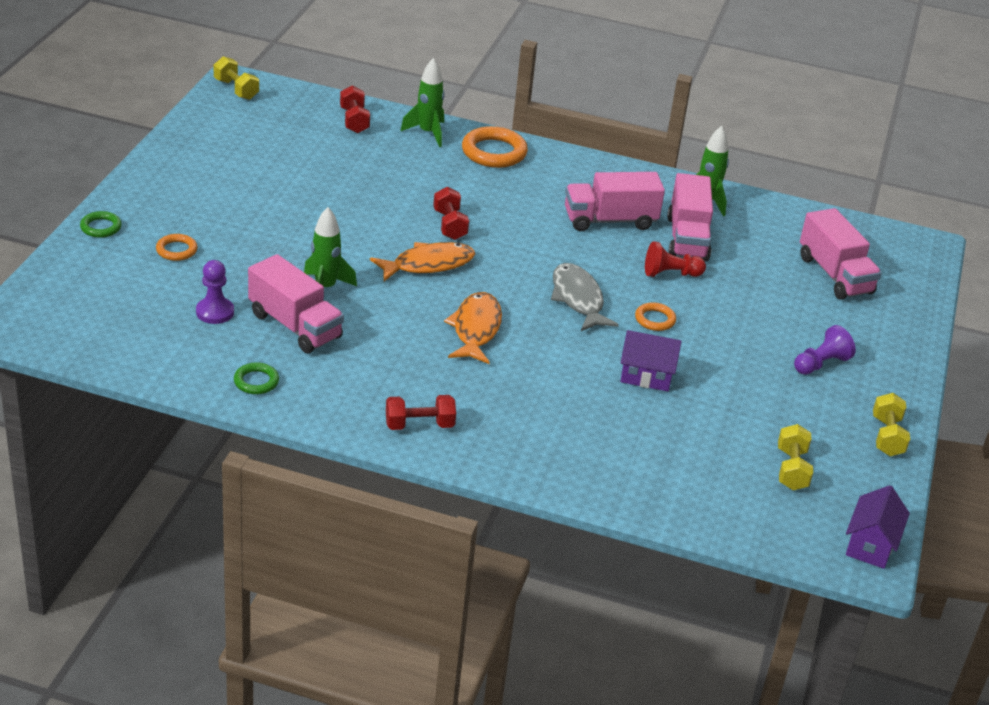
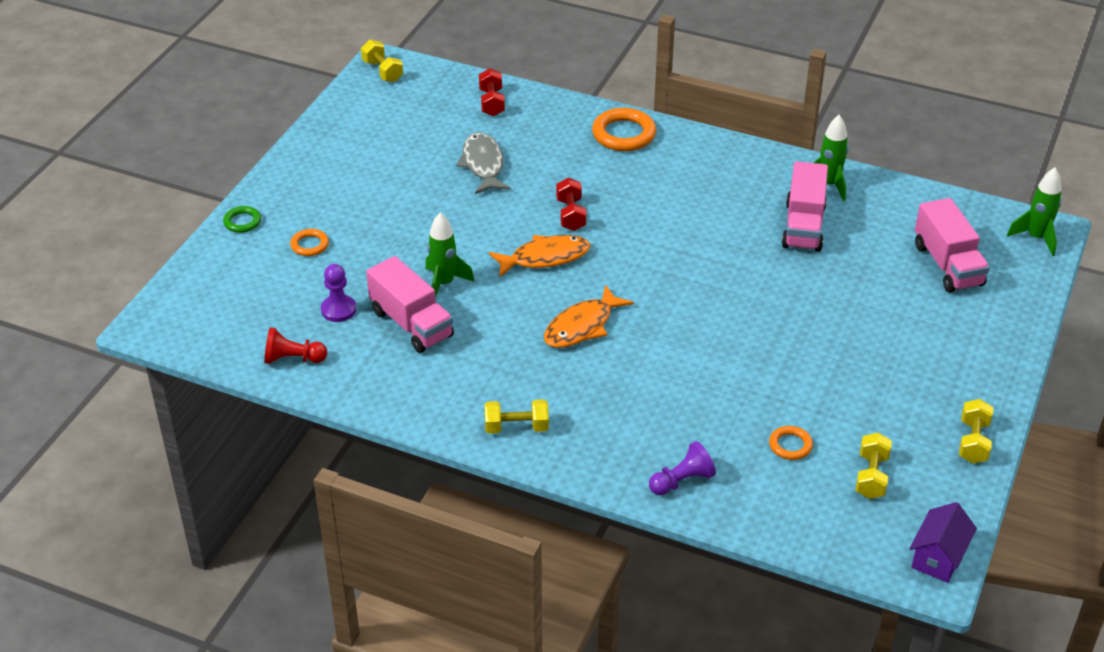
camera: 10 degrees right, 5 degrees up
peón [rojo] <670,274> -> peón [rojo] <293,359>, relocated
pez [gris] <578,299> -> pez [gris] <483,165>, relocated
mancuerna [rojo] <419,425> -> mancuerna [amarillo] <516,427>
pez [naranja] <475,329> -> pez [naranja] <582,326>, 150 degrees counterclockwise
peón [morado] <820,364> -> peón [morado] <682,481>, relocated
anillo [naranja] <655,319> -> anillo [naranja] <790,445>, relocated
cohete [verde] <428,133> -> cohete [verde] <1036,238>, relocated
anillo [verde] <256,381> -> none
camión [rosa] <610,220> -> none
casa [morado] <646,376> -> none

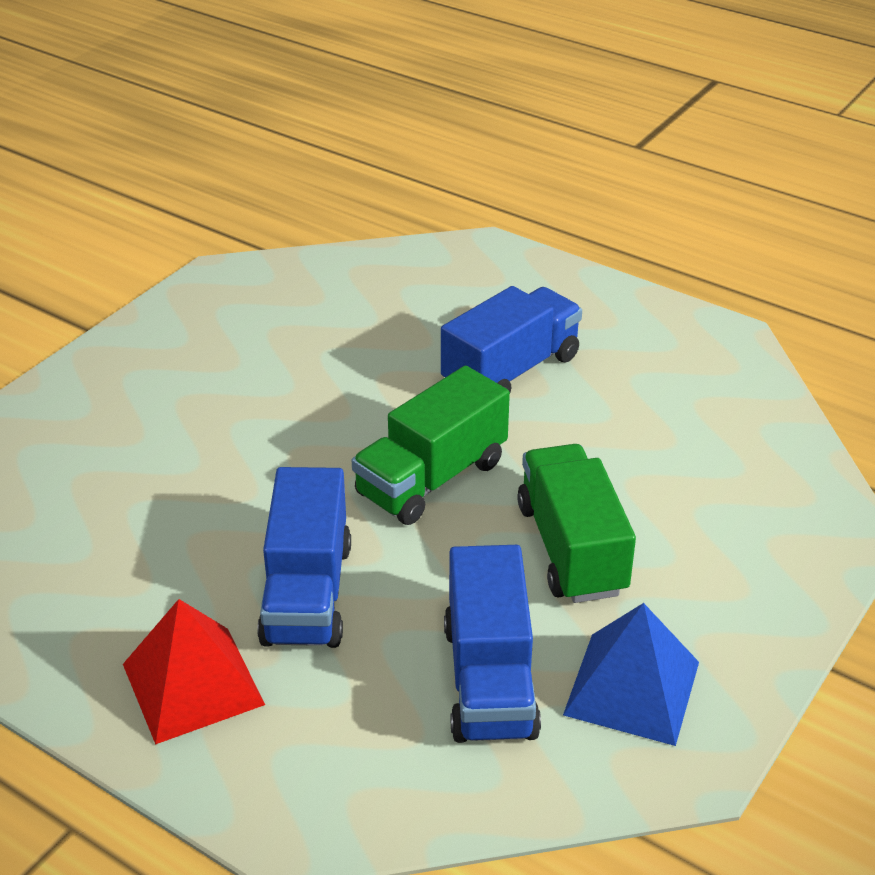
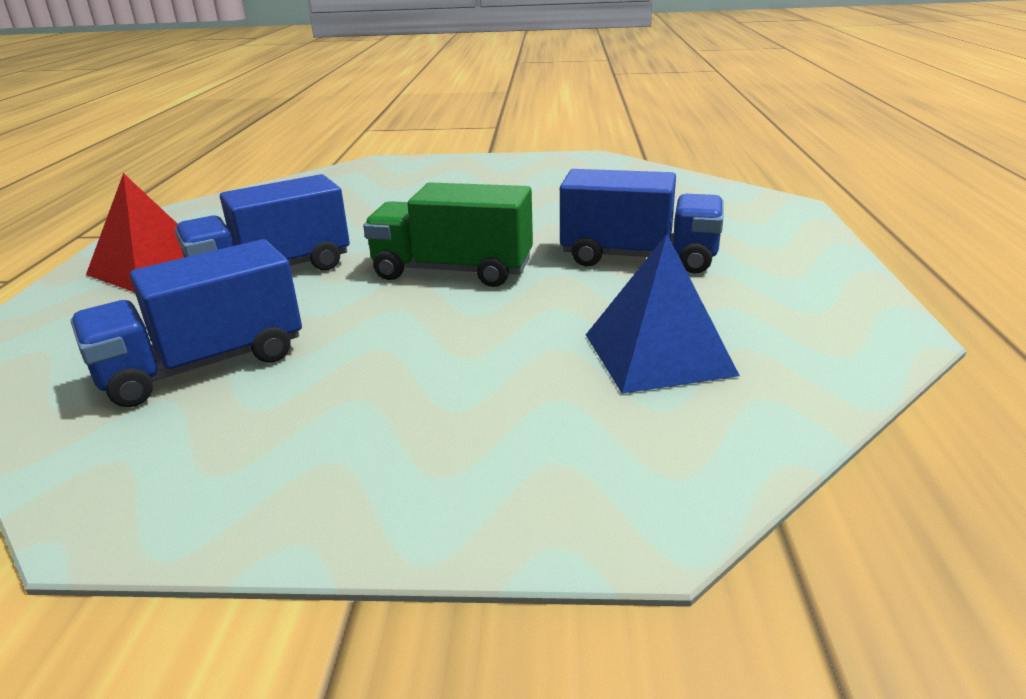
camera: 60 degrees right, 10 degrees down
pirámide [azul] <632,688> -> pirámide [azul] <658,354>, relocated
camión [verde] <571,549> -> none

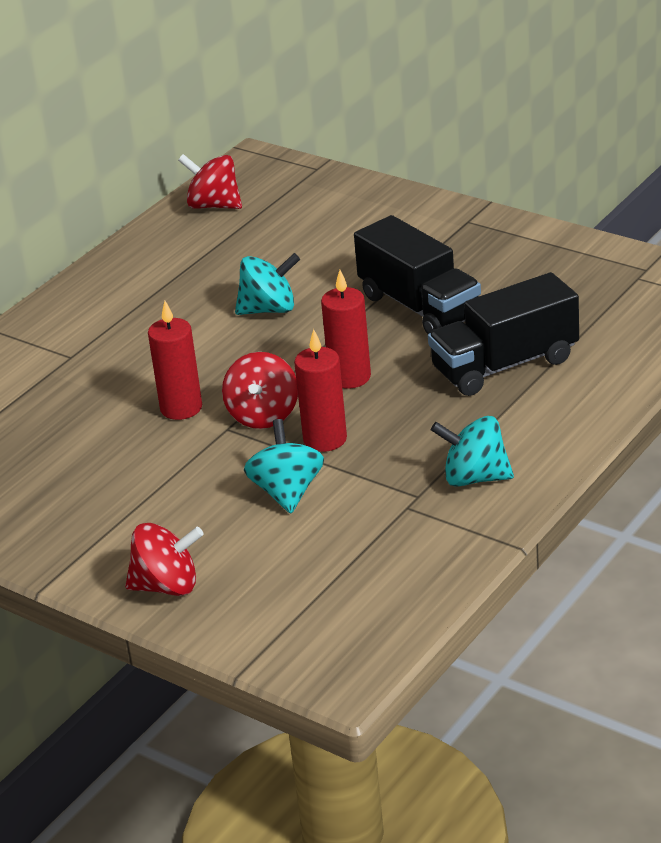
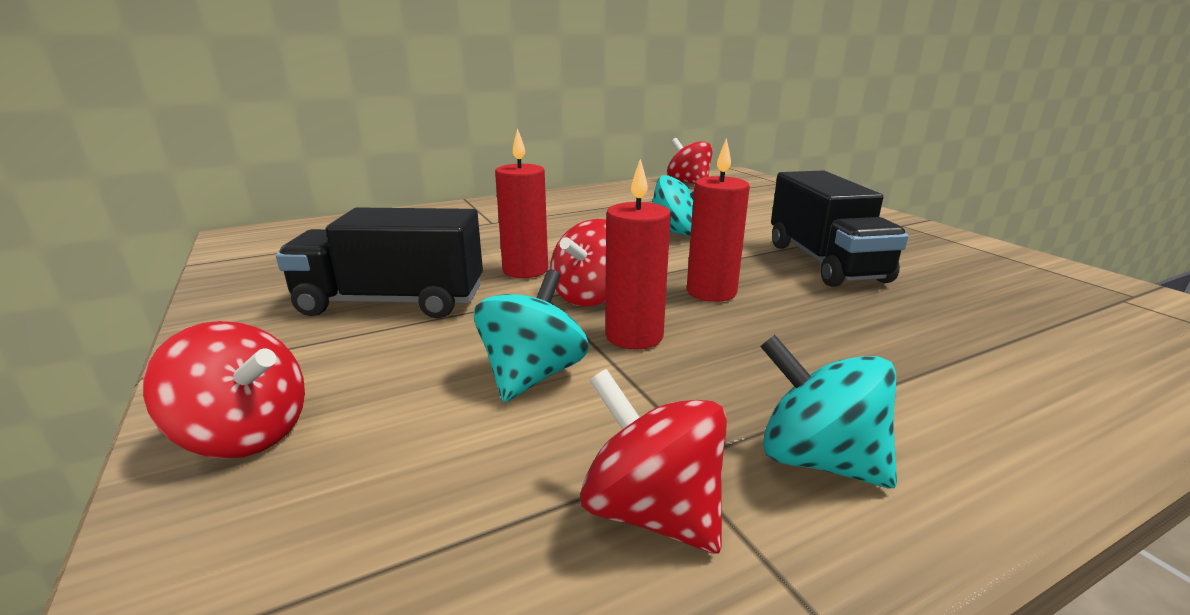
camera: 25 degrees right, 10 degrees down
camión [negro] <505,365> -> camión [negro] <391,302>, relocated
none -> peonza [rojo] <652,511>

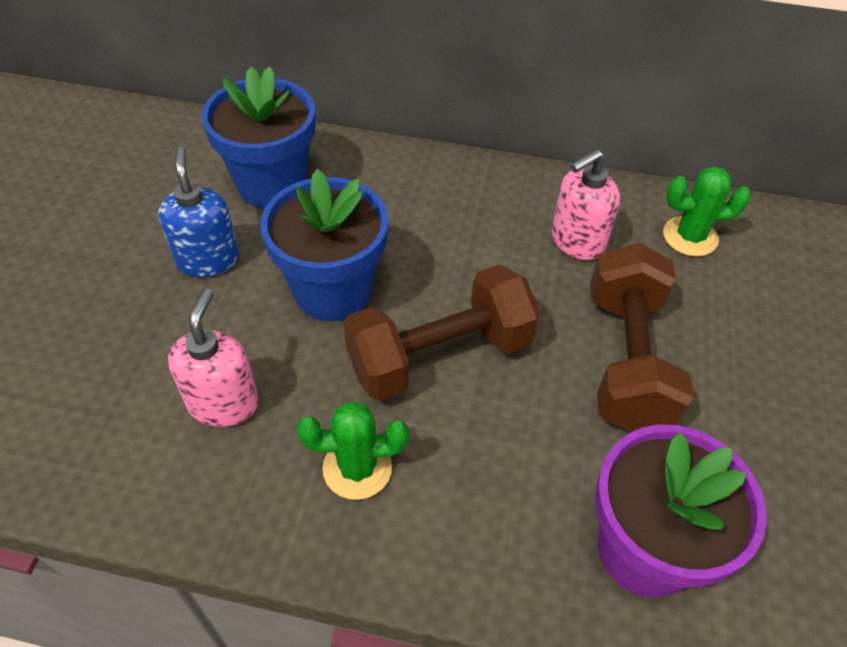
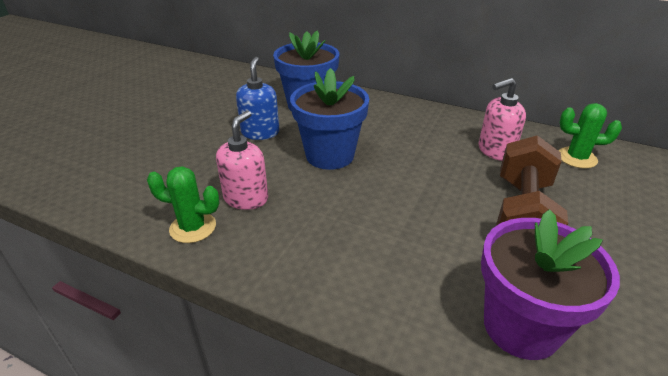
camera: 15 degrees right, 15 degrees down
cactus [verde] <357,468> -> cactus [verde] <193,227>, relocated
mancuerna [marrón] <440,356> -> none

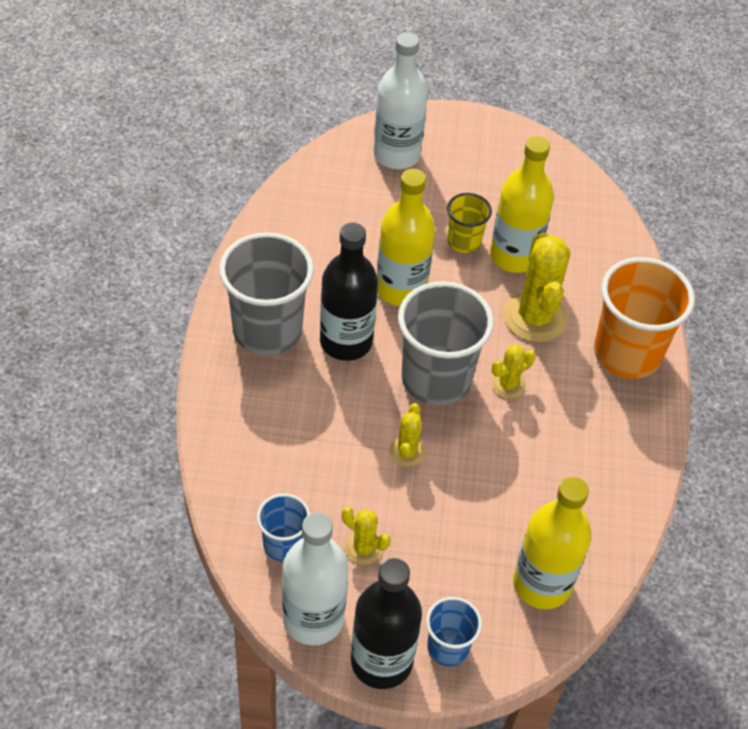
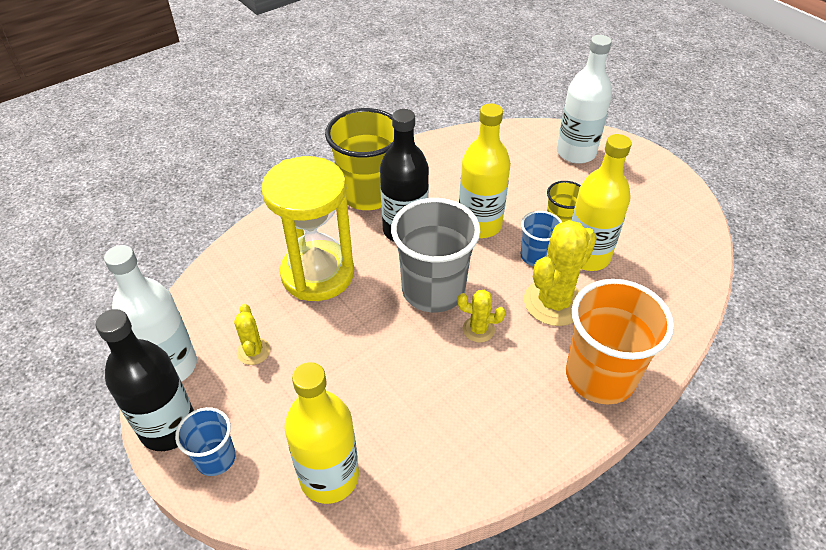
camera: 50 degrees right, 5 degrees down
none -> reloj de arena [amarillo] <317,274>
vaso [gris] <267,330> -> vaso [amarillo] <368,194>
vaso [azul] <283,544> -> vaso [azul] <536,256>, relocated
cactus [amarillo] <407,452> -> none

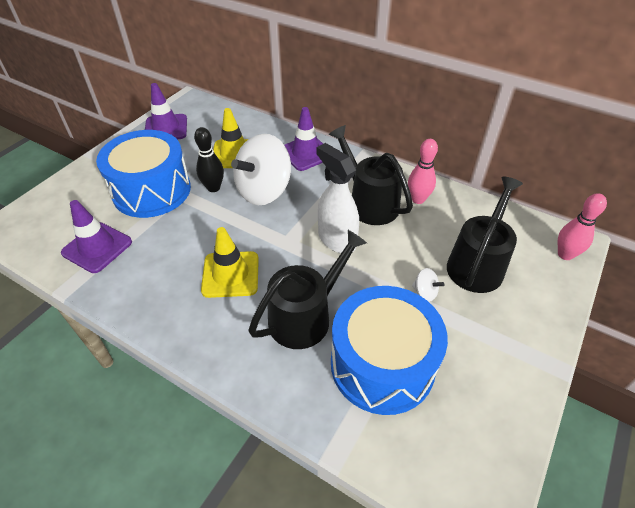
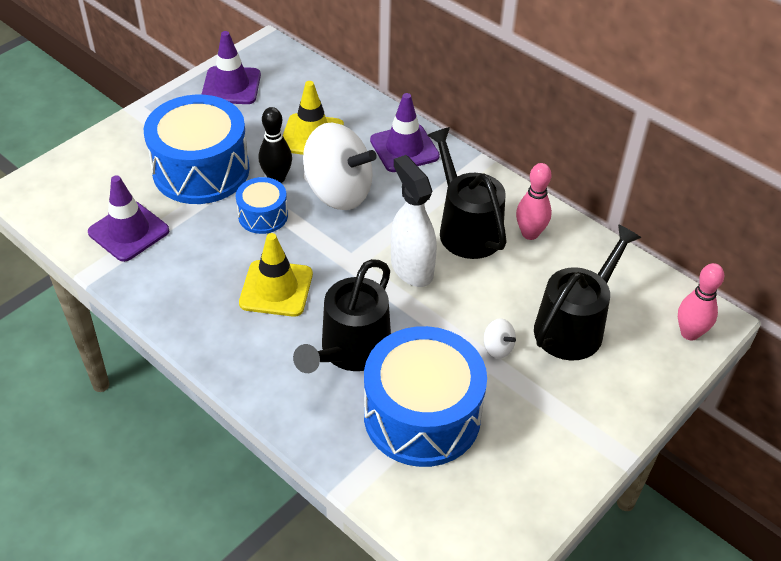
camera: 10 degrees right, 0 degrees up
none -> tambor [azul] <263,215>
regadera [negro] <305,316> -> regadera [negro] <351,350>, 150 degrees clockwise
peonza [blanco] <264,191> -> peonza [blanco] <338,192>, 120 degrees counterclockwise

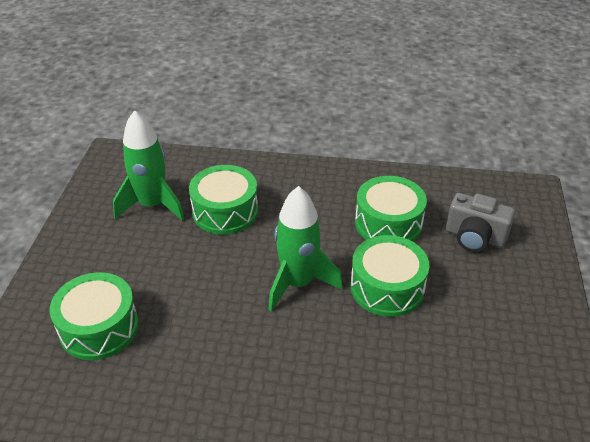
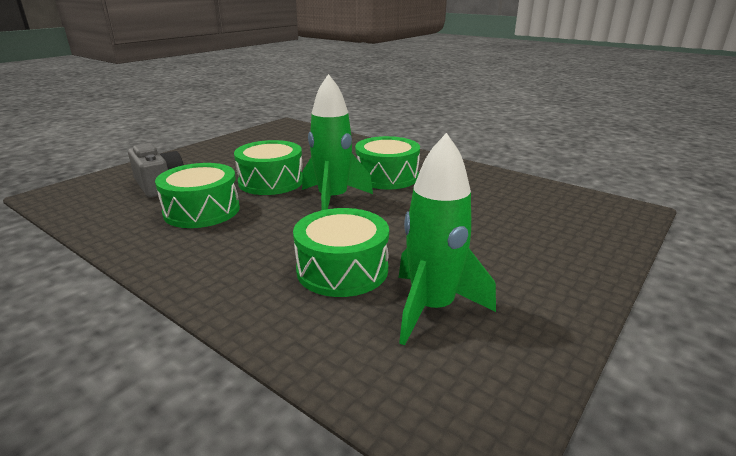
camera: 150 degrees left, 15 degrees down
tambor [verde] <99,328> -> tambor [verde] <387,176>, relocated

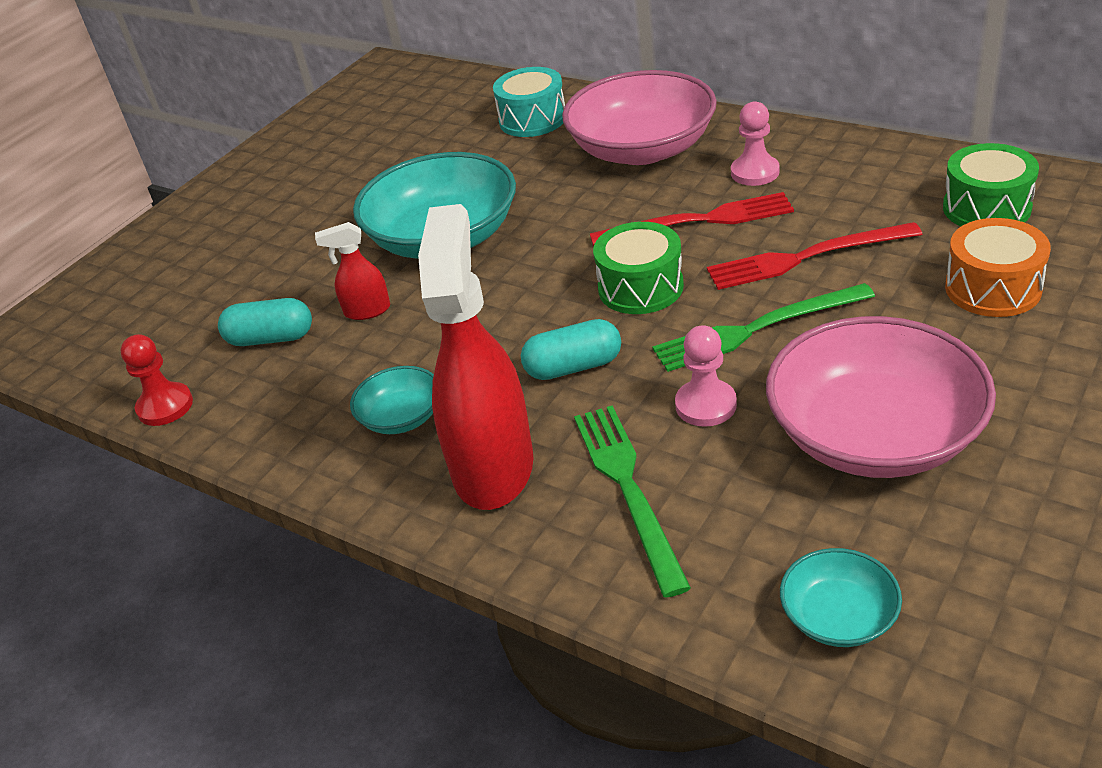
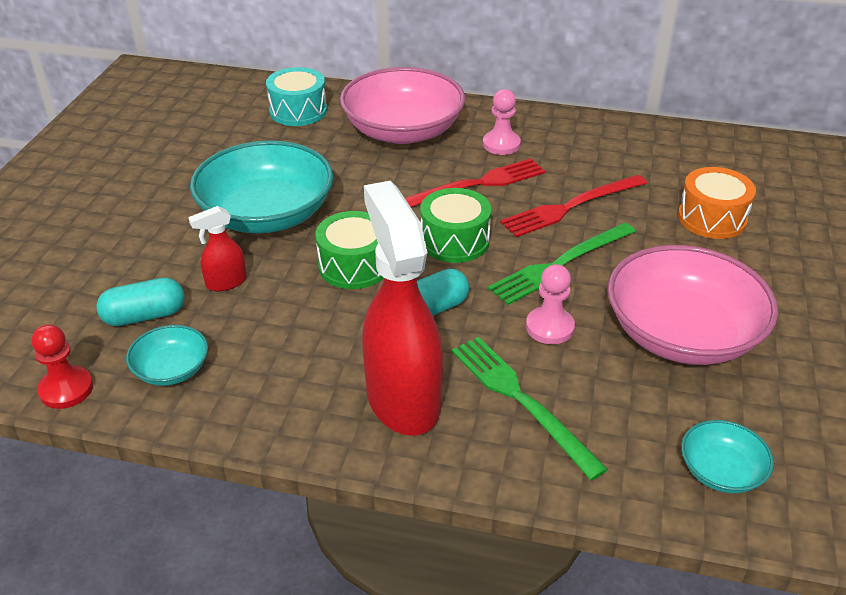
camera: 25 degrees left, 0 degrees up
cuenco [turquesa] <401,417> -> cuenco [turquesa] <171,369>, relocated
tambor [verde] <986,208> -> tambor [verde] <354,266>, relocated

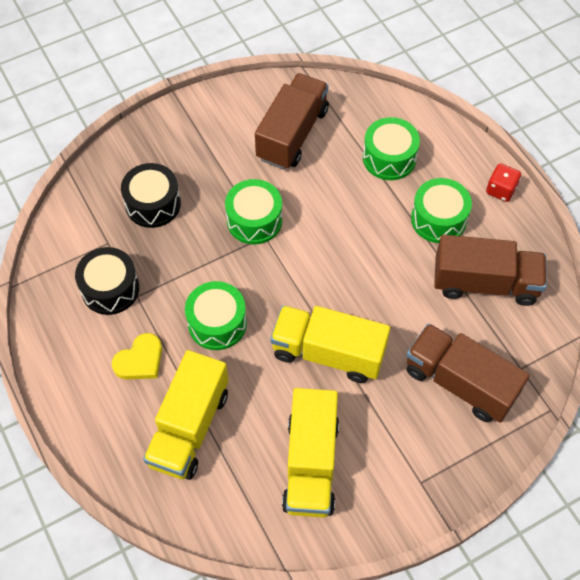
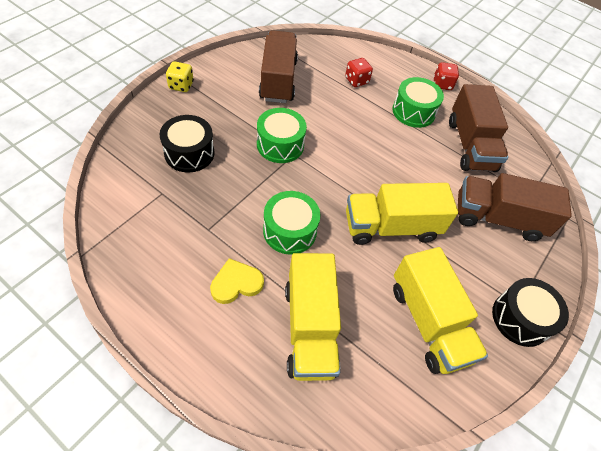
camera: 30 degrees left, 5 degrees down
none -> dado [amarillo] <181,85>
corazón [amarillo] <140,360> -> corazón [amarillo] <236,283>, 135 degrees counterclockwise
tambor [verde] <389,158> -> dado [rojo] <356,81>
camión [marrón] <485,283> -> camión [marrón] <470,145>, 105 degrees clockwise
tambor [negro] <110,289> -> tambor [negro] <520,318>, relocated

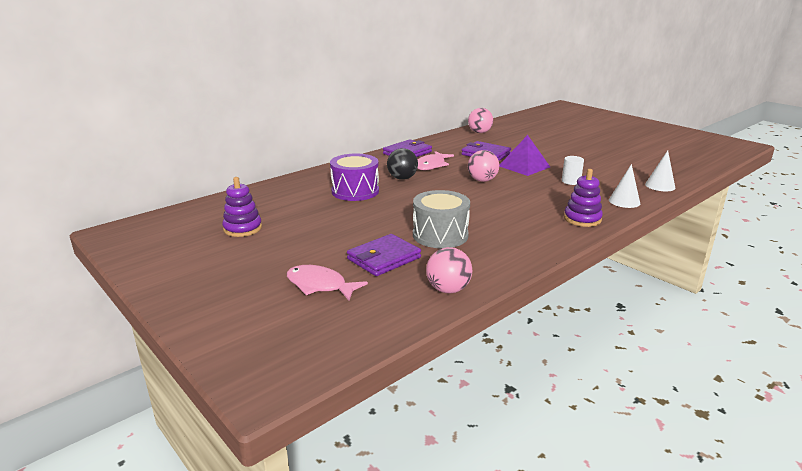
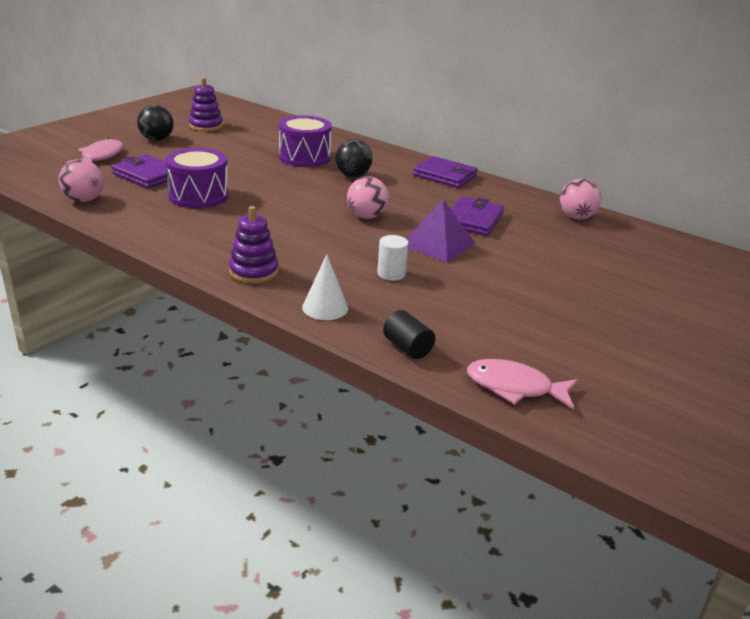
camera: 75 degrees right, 5 degrees up
none -> pelota [negro] <157,139>
tambor [gris] <440,235> -> tambor [morado] <198,196>
cono [blanco] <660,186> -> cilindro [negro] <407,348>
pez [rosa] <431,165> -> pez [rosa] <514,387>, relocated

